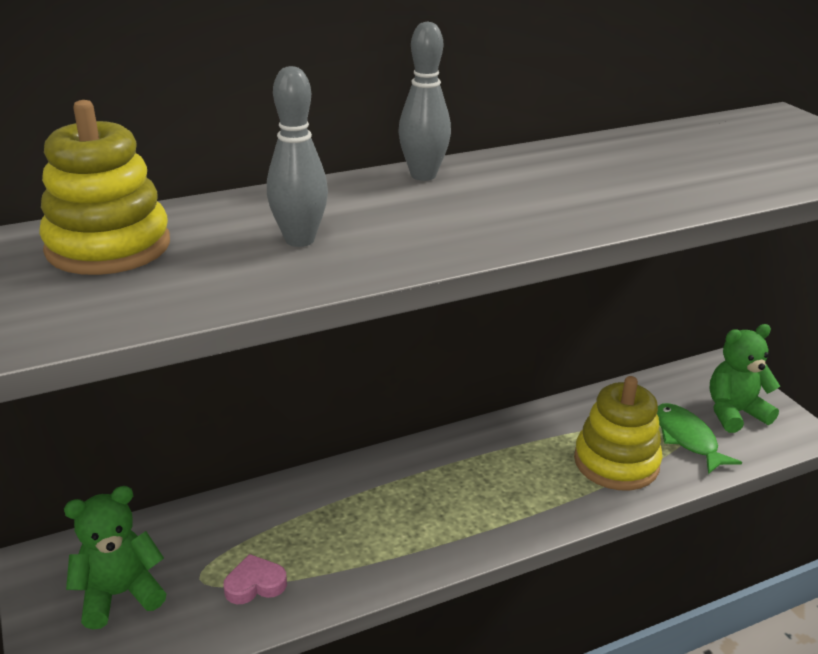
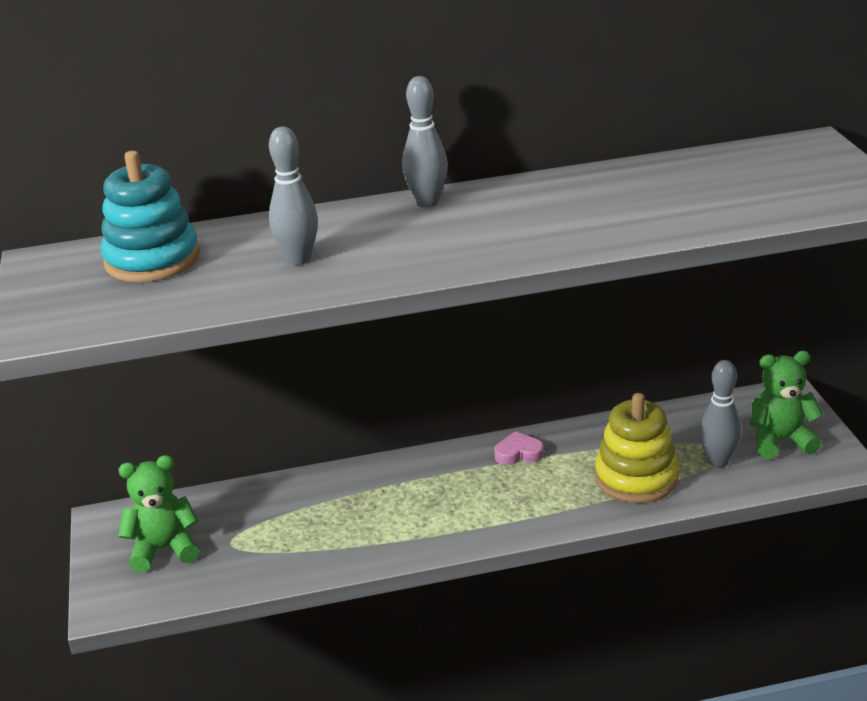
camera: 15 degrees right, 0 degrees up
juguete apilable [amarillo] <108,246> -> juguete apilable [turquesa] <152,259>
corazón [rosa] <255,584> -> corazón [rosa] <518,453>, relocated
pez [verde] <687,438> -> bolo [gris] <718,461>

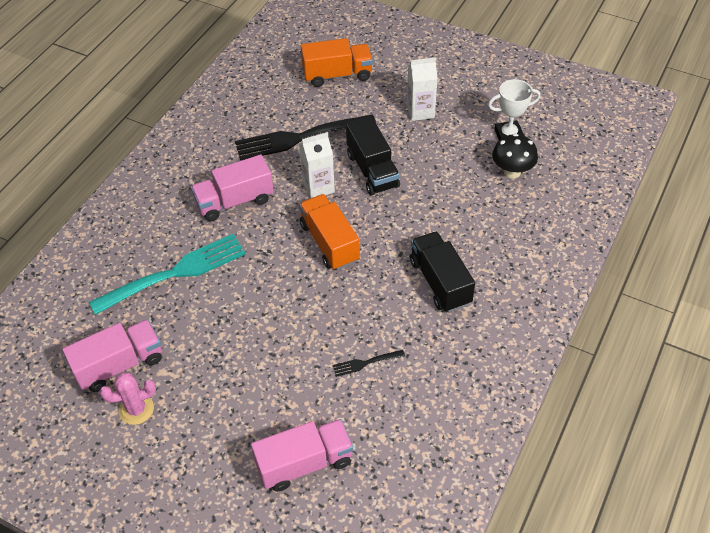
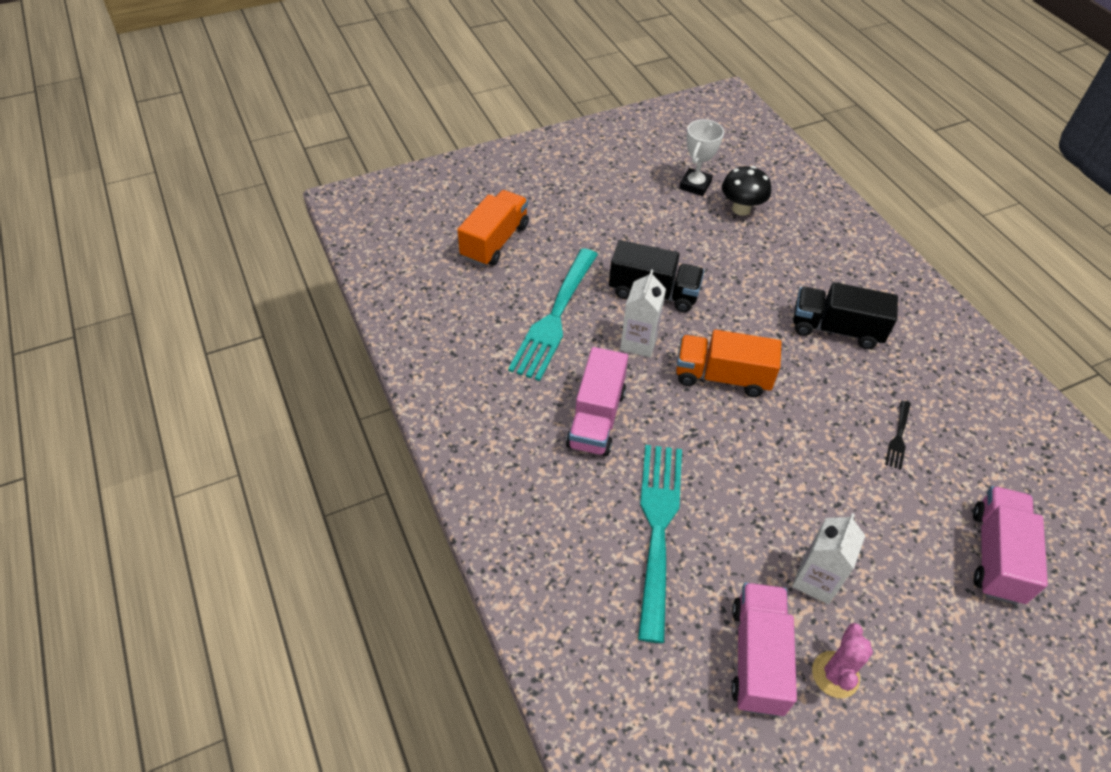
camera: 55 degrees left, 0 degrees up
tenedor [negro] <299,138> -> tenedor [turquesa] <554,317>
cartón de leche [blanco] <420,111> -> cartón de leche [blanco] <816,580>, relocated

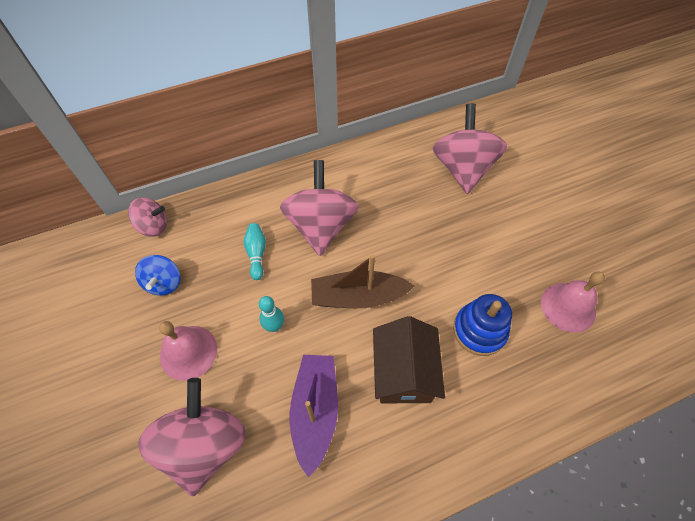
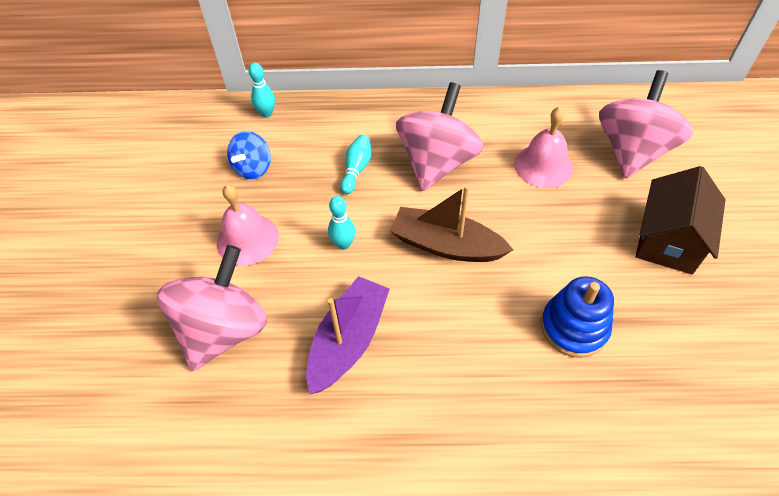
camera: 25 degrees right, 5 degrees down
peonza [rosa] <153,226> -> bolo [turquesa] <266,113>
campana [rosa] <568,307> -> campana [rosa] <543,165>, relocated
casa [marrón] <403,372> -> casa [marrón] <668,240>, relocated

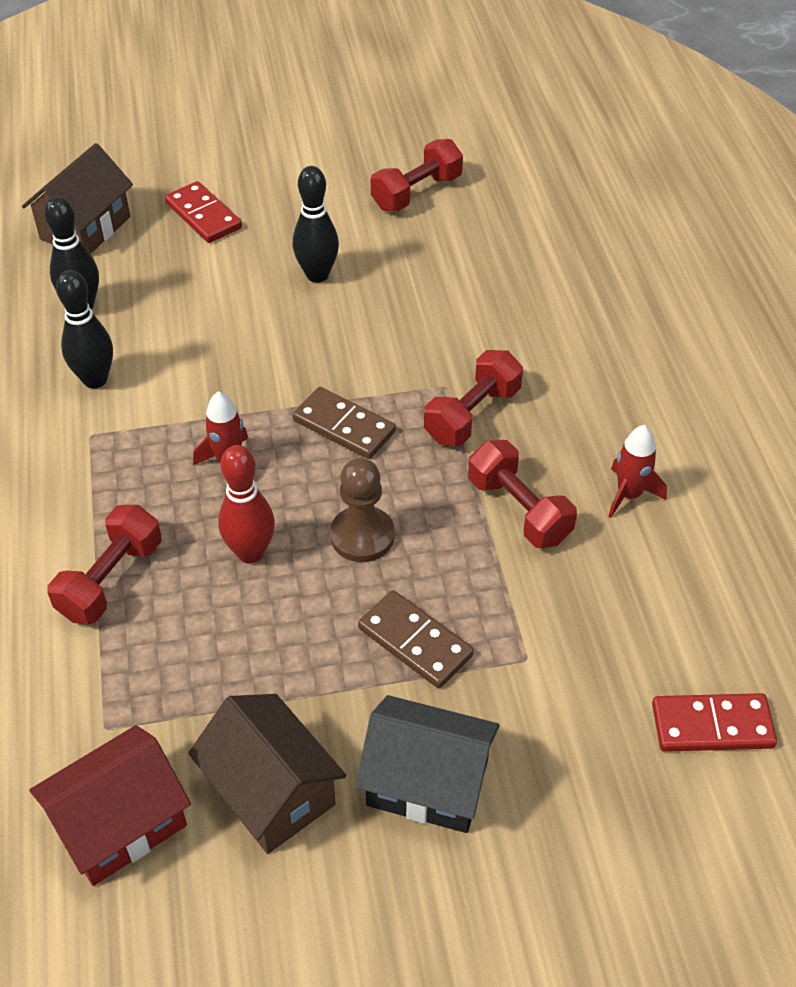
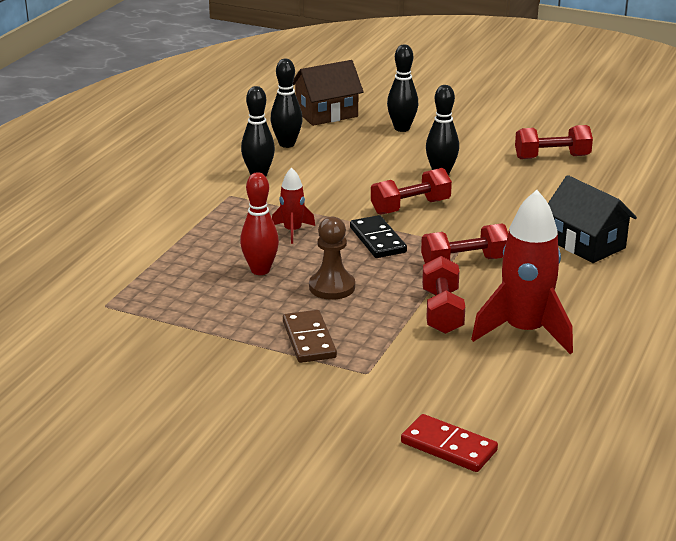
camera: 35 degrees right, 20 degrees down
ficha de dominó [marrón] <344,426> -> ficha de dominó [negro] <378,240>
mancuerna [rojo] <111,580> -> mancuerna [rojo] <410,207>, relocated
ficha de dominó [rojo] <203,216> -> bolo [negro] <402,128>
cohete [rojo] <629,494> -> cohete [rojo] <524,331>, x1.97
casa [negro] <427,783> -> casa [negro] <586,244>, relocated
casa [rojo] <120,823> -> none
casa [marrón] <271,791> -> none

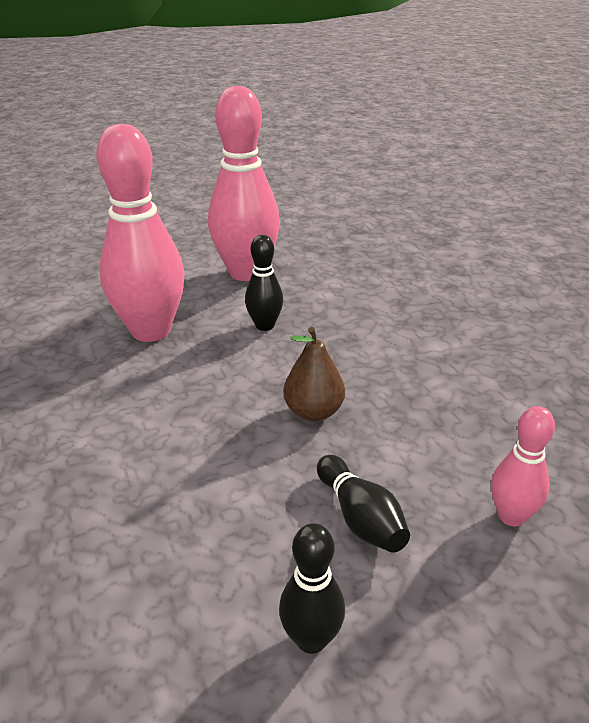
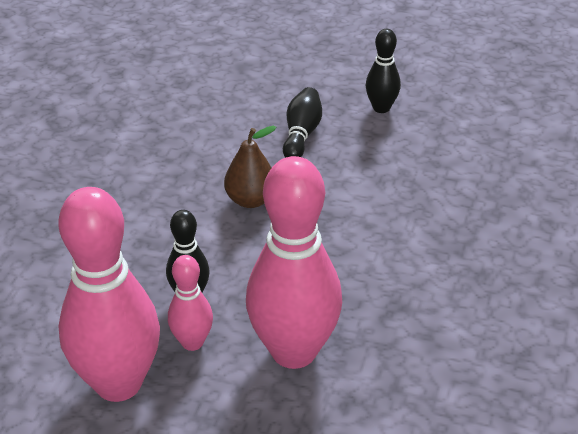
camera: 140 degrees left, 5 degrees up
bolo [rosa] <511,516> -> bolo [rosa] <192,342>, relocated

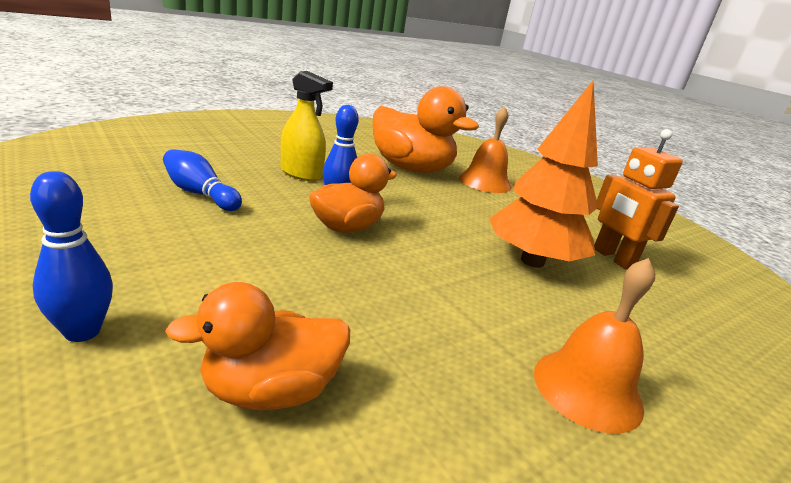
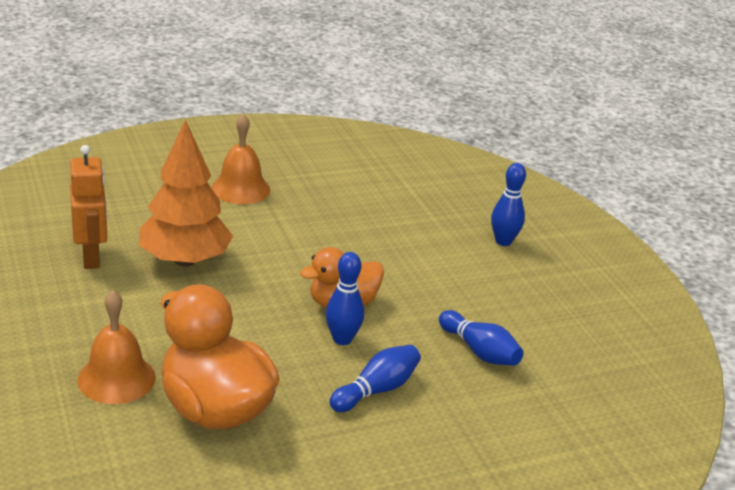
camera: 165 degrees left, 5 degrees up
pulverizador [amarillo] <301,173> -> bolo [azul] <376,390>
pato [naranja] <270,390> -> none

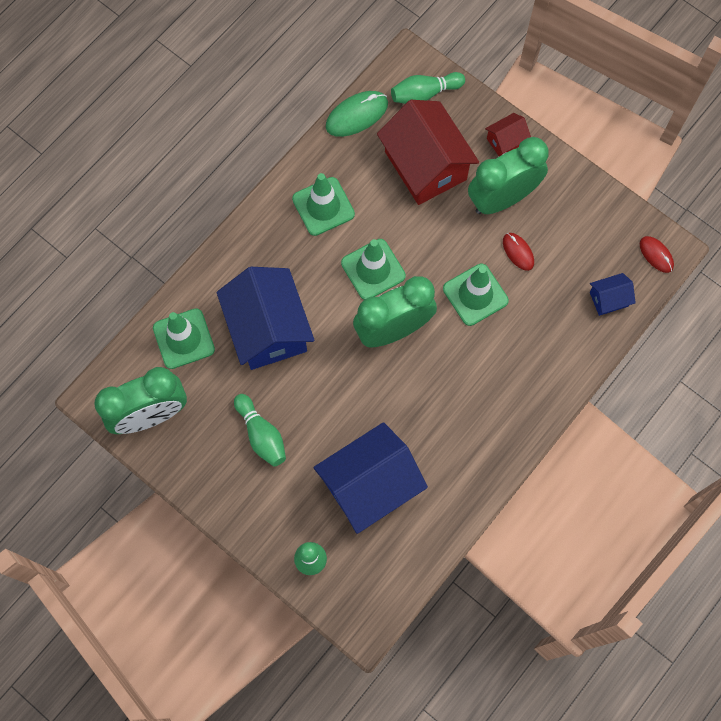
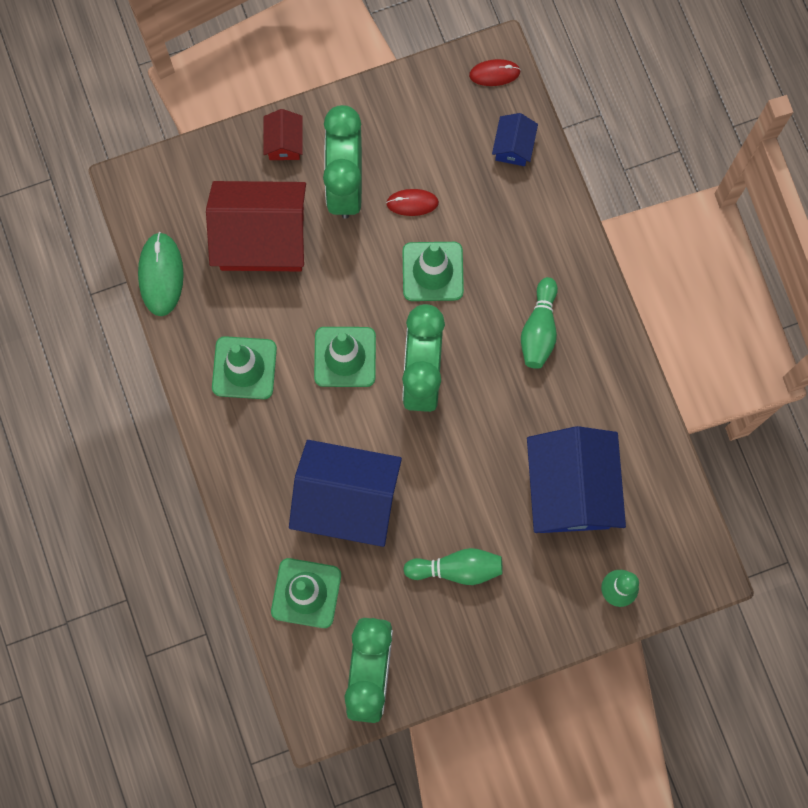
camera: 60 degrees left, 5 degrees up
bolo [verde] <425,94> -> bolo [verde] <539,329>, relocated

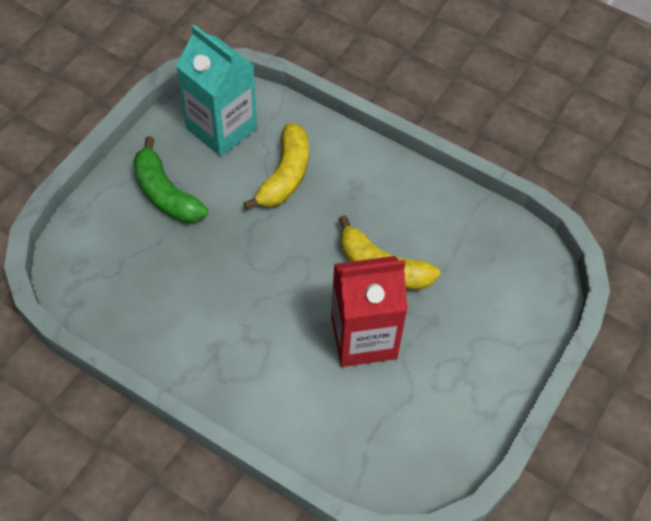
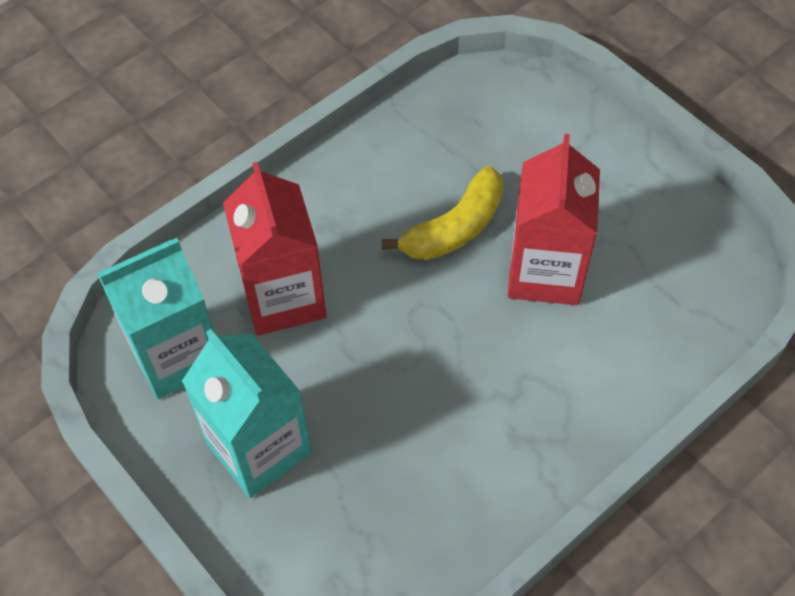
camera: 70 degrees left, 0 degrees up
plátano [verde] <165,193> -> cartón de leche [turquesa] <259,448>
plátano [amarillo] <285,175> -> cartón de leche [rojo] <283,297>

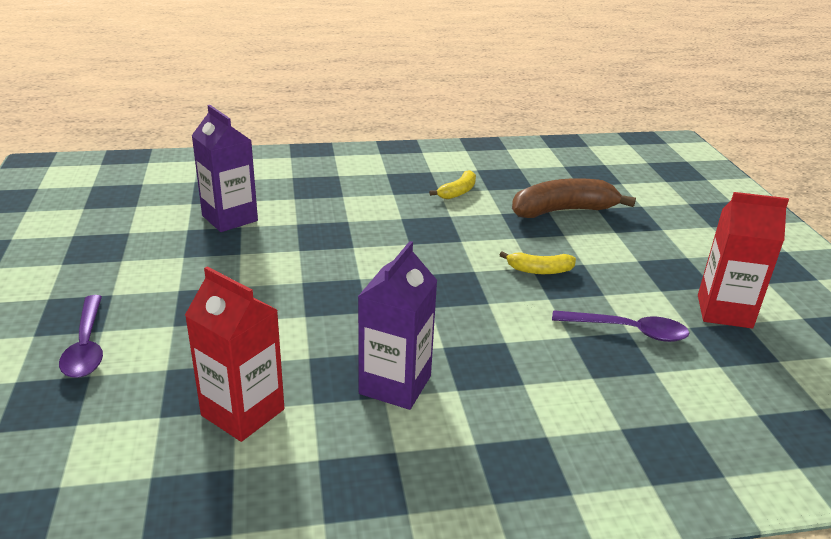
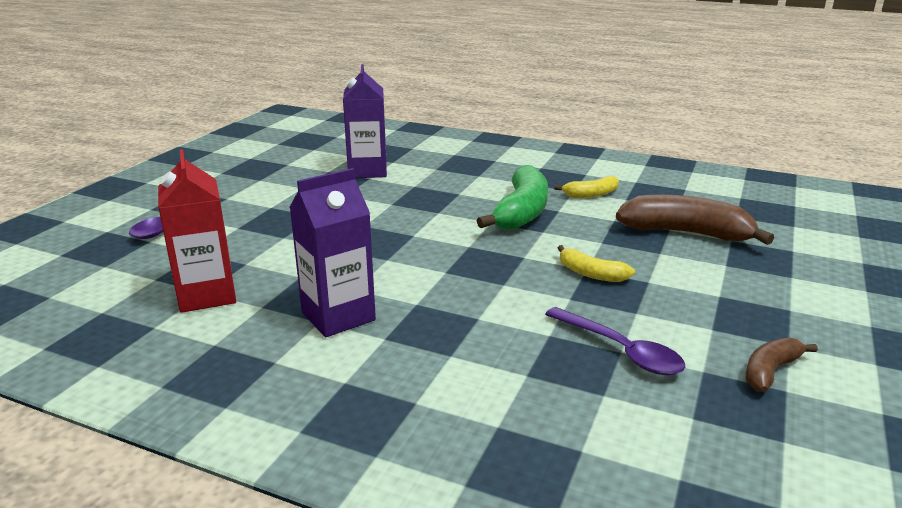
camera: 35 degrees right, 5 degrees down
none -> plátano [verde] <521,212>
cartón de leche [rojo] <724,311> -> plátano [marrón] <770,371>

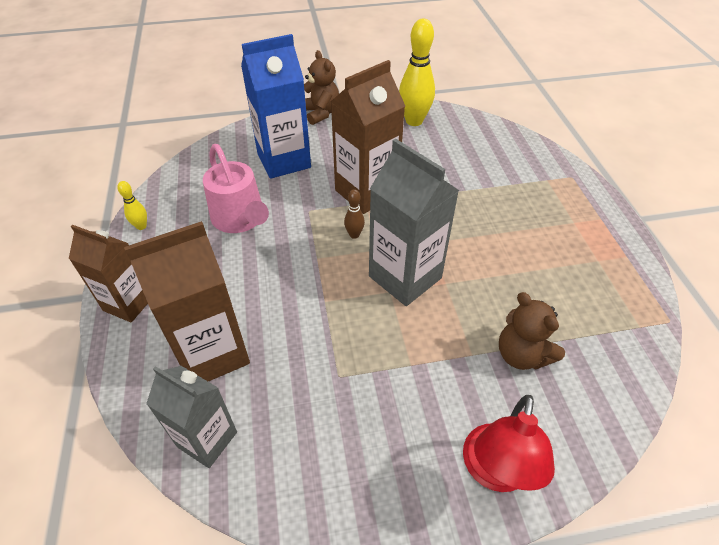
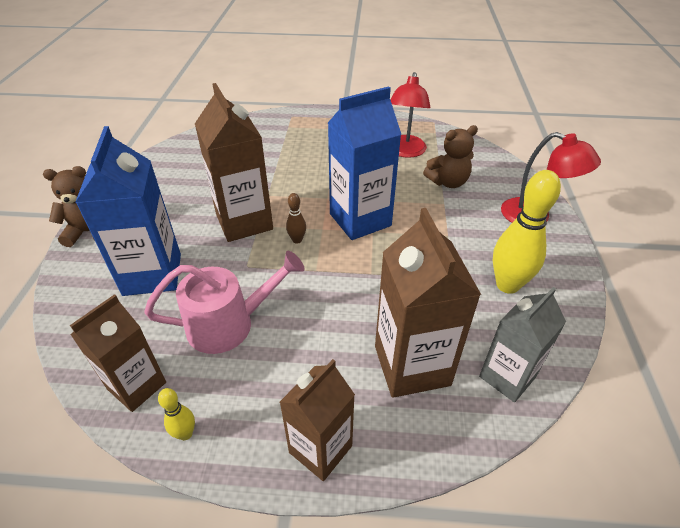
camera: 75 degrees left, 5 degrees down
none -> cartón de leche [marrón] <137,386>
cartón de leche [gris] <405,277> -> cartón de leche [azul] <360,220>
none -> lámpara [rojo] <405,152>
bolo [amarillo] <414,121> -> bolo [amarillo] <507,285>, relocated

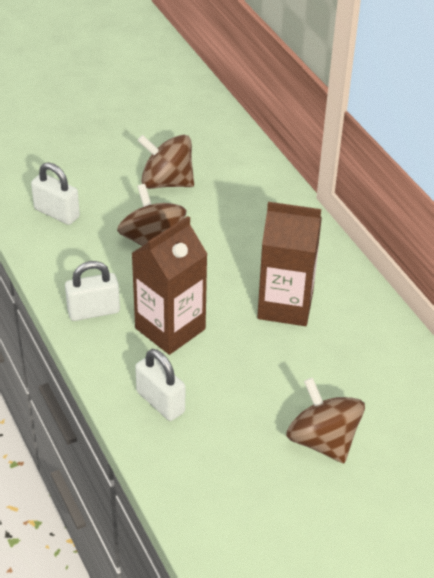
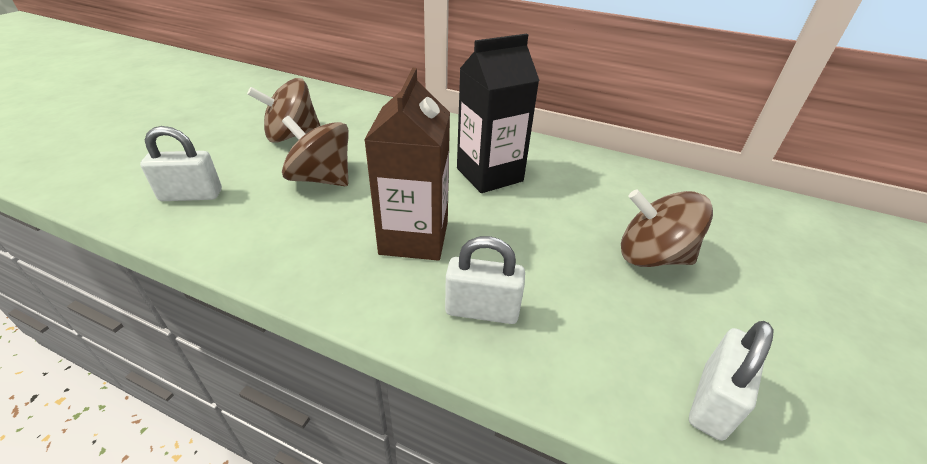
camera: 40 degrees left, 5 degrees down
cartón de leche [marrón] <285,305> -> cartón de leche [negro] <489,175>
candado [blanco] <93,311> -> candado [blanco] <713,401>, relocated

